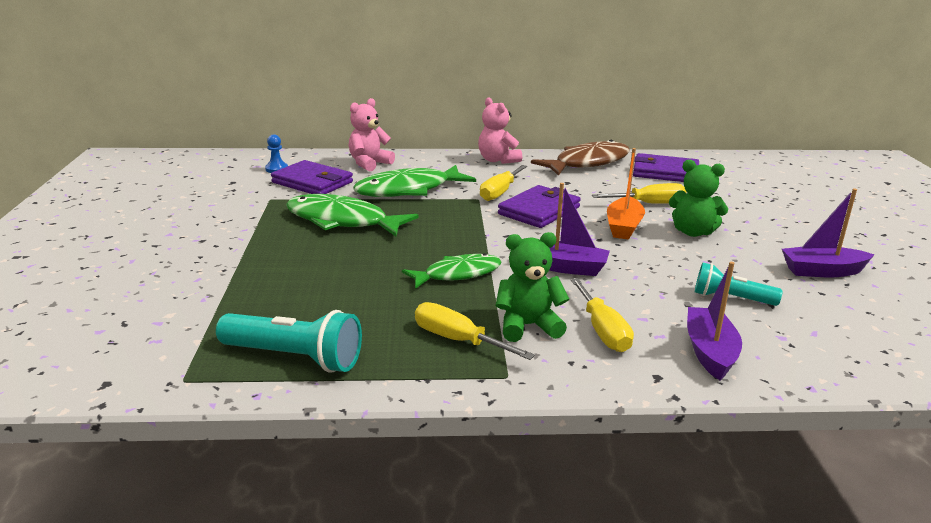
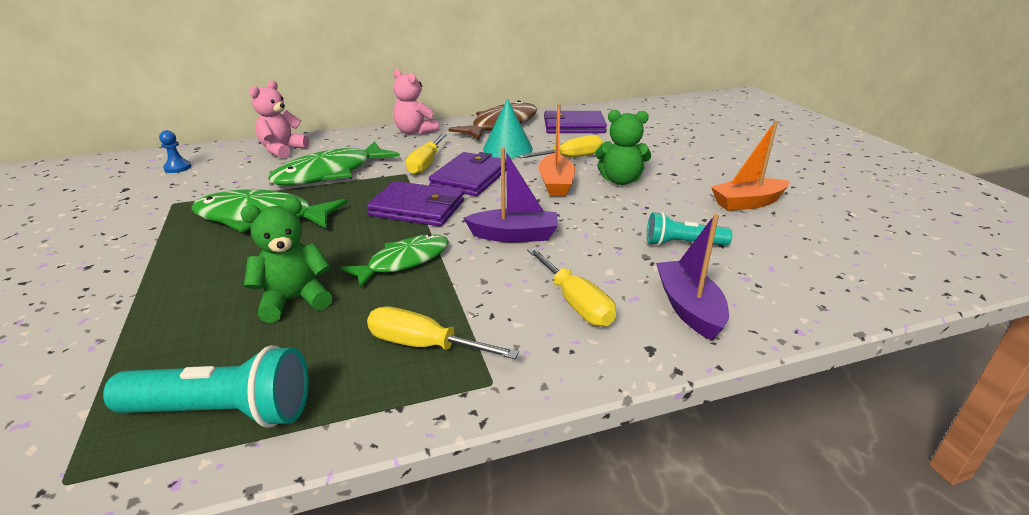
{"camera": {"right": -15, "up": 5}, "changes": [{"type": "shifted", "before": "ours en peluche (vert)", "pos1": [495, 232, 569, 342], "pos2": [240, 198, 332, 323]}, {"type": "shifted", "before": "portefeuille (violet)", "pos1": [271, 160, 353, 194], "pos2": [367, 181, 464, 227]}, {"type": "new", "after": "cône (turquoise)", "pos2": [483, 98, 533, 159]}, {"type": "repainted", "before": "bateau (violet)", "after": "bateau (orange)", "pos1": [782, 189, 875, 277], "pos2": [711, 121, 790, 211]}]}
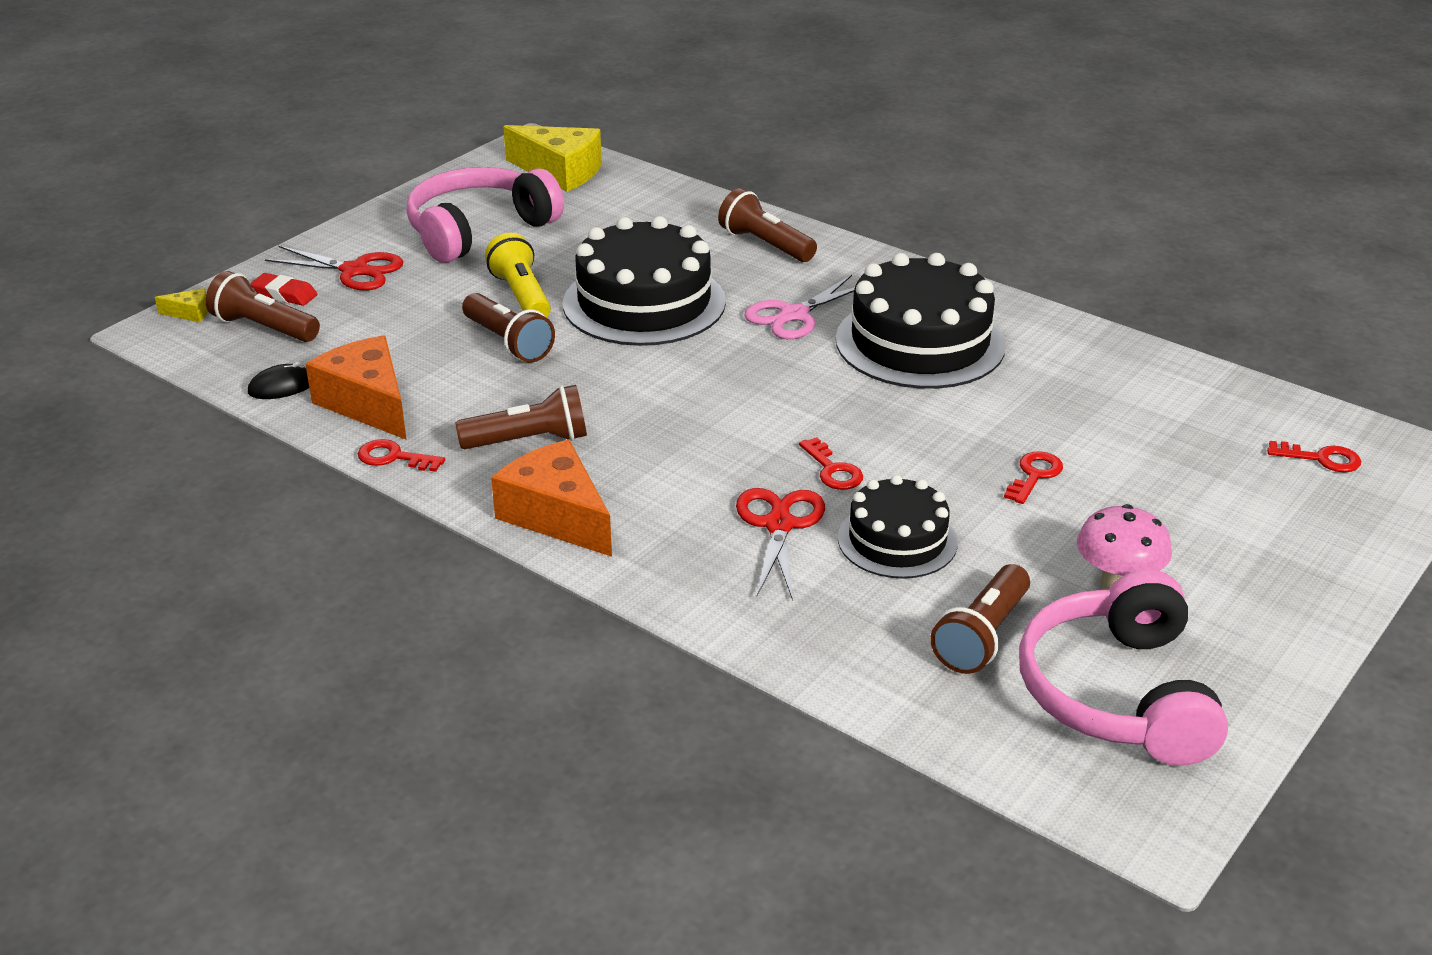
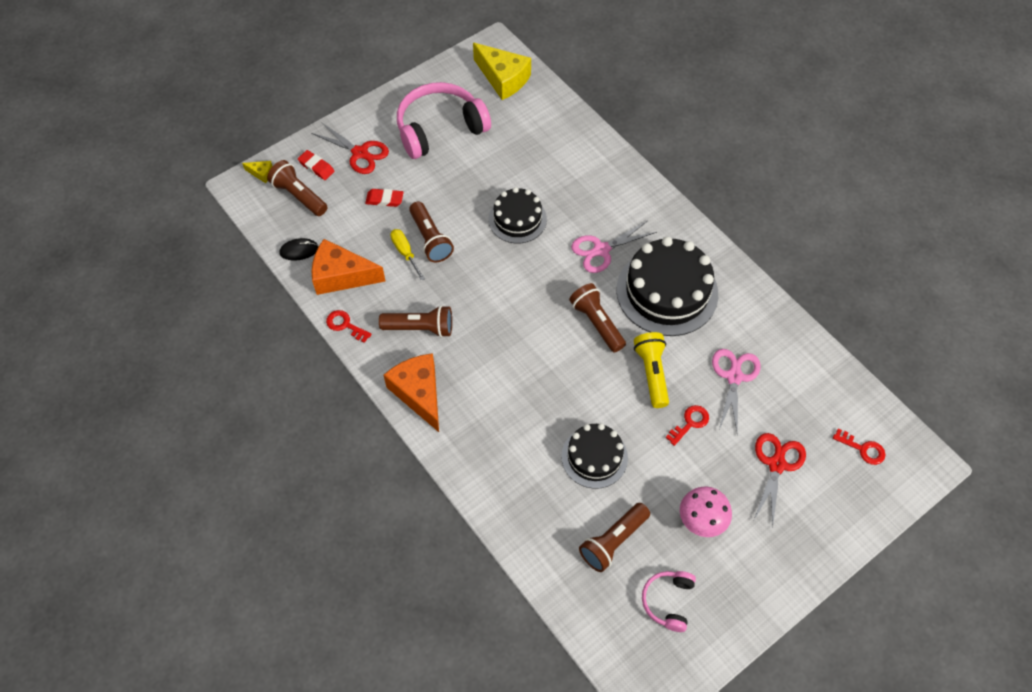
{"camera": {"right": 15, "up": 25}, "changes": [{"type": "rotated", "before": "fromage (orange)", "pos1": [306, 335, 406, 439], "pos2": [312, 239, 385, 295], "turn": -60}, {"type": "new", "after": "gomme (rouge)", "pos2": [365, 189, 404, 207]}, {"type": "new", "after": "tournevis (jaune)", "pos2": [390, 229, 425, 280]}, {"type": "scaled", "before": "gâteau (noir)", "pos1": [563, 216, 726, 346], "pos2": [489, 187, 547, 243], "scale": 0.6}, {"type": "shifted", "before": "lampe de poche (marron)", "pos1": [718, 188, 817, 262], "pos2": [569, 283, 626, 352]}, {"type": "shifted", "before": "lampe de poche (jaune)", "pos1": [485, 233, 551, 318], "pos2": [634, 332, 669, 408]}, {"type": "scaled", "before": "casque audio (rose)", "pos1": [1019, 569, 1228, 766], "pos2": [642, 571, 696, 632], "scale": 0.51}, {"type": "new", "after": "ciseaux (rose)", "pos2": [712, 349, 761, 435]}, {"type": "shifted", "before": "ciseaux (rouge)", "pos1": [736, 488, 825, 601], "pos2": [754, 433, 806, 527]}, {"type": "gone", "before": "clé (rouge)", "pos1": [799, 437, 863, 490]}]}
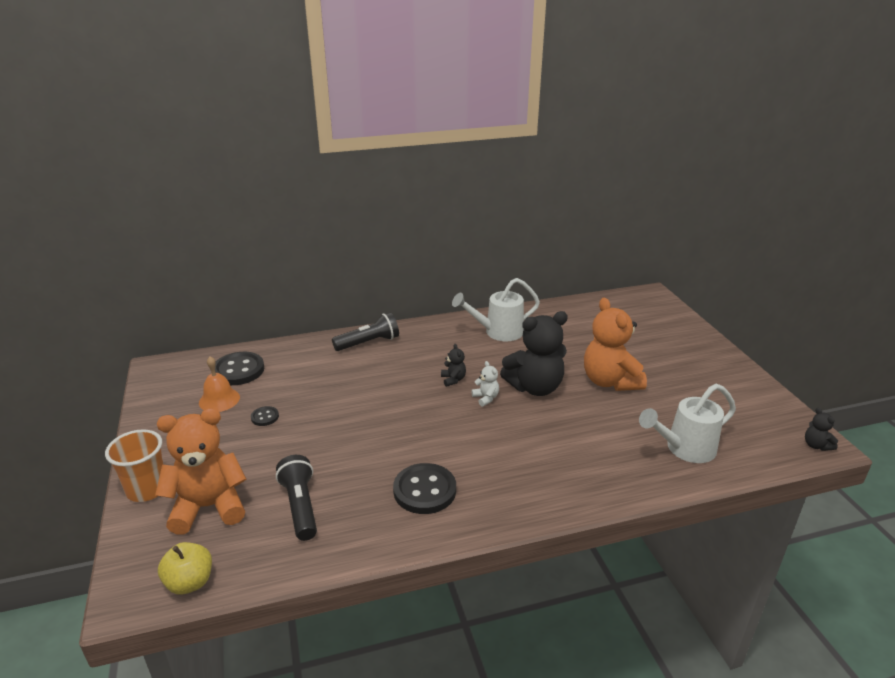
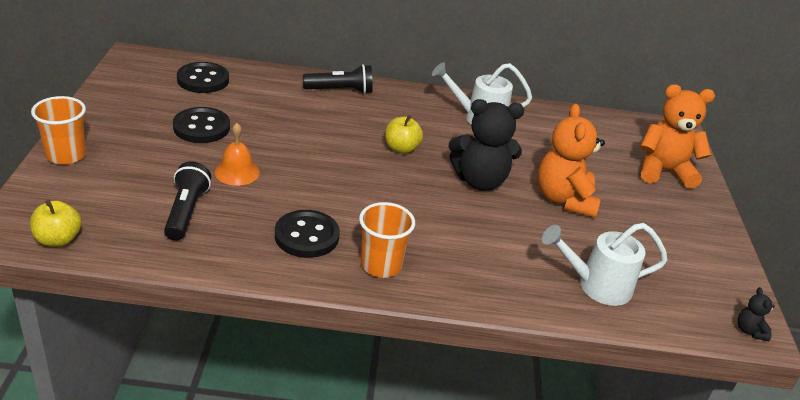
{"camera": {"right": 15, "up": 5}, "changes": [{"type": "scaled", "before": "bouton (noir)", "pos1": [251, 406, 279, 426], "pos2": [173, 107, 230, 143], "scale": 2.02}, {"type": "shifted", "before": "cloche (orange)", "pos1": [199, 356, 240, 412], "pos2": [215, 123, 260, 186]}, {"type": "new", "after": "gobelet (orange)", "pos2": [359, 202, 415, 278]}, {"type": "swapped", "before": "ours en peluche (noir)", "after": "pomme (jaune)", "pos1": [441, 344, 466, 387], "pos2": [385, 115, 423, 154]}, {"type": "shifted", "before": "ours en peluche (orange)", "pos1": [155, 408, 246, 535], "pos2": [640, 84, 715, 189]}, {"type": "gone", "before": "ours en peluche (blanc)", "pos1": [471, 361, 499, 407]}]}
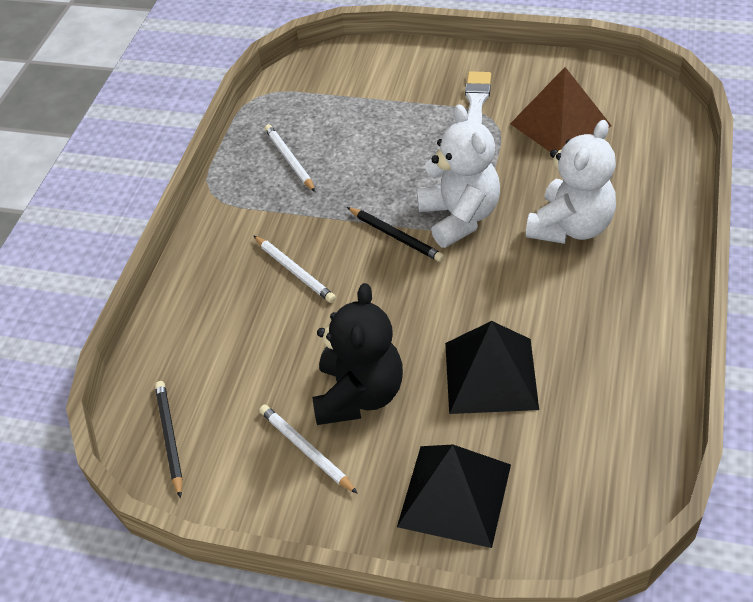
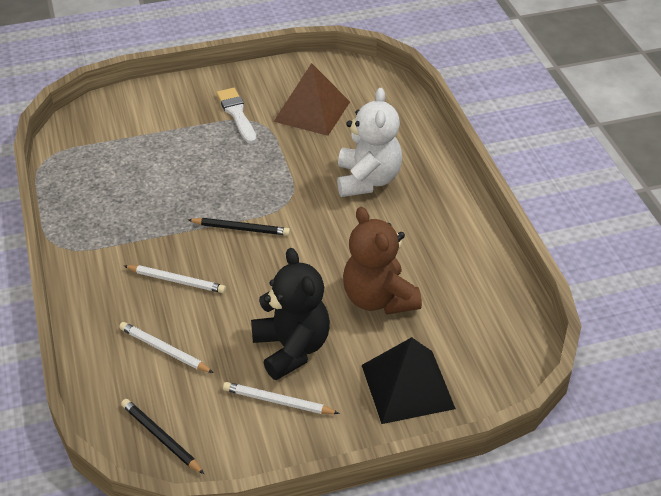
{"camera": {"right": -35, "up": -5}, "changes": [{"type": "shifted", "before": "crayon (blanc)", "pos1": [264, 124, 315, 192], "pos2": [119, 322, 214, 373]}, {"type": "swapped", "before": "pyramide (noir)", "after": "ours en peluche (marron)", "pos1": [445, 321, 539, 414], "pos2": [343, 207, 422, 315]}, {"type": "gone", "before": "ours en peluche (blanc)", "pos1": [417, 104, 500, 248]}]}
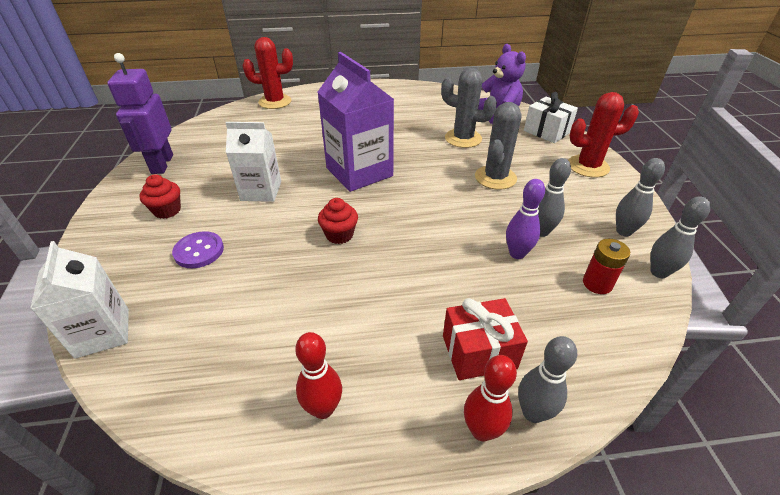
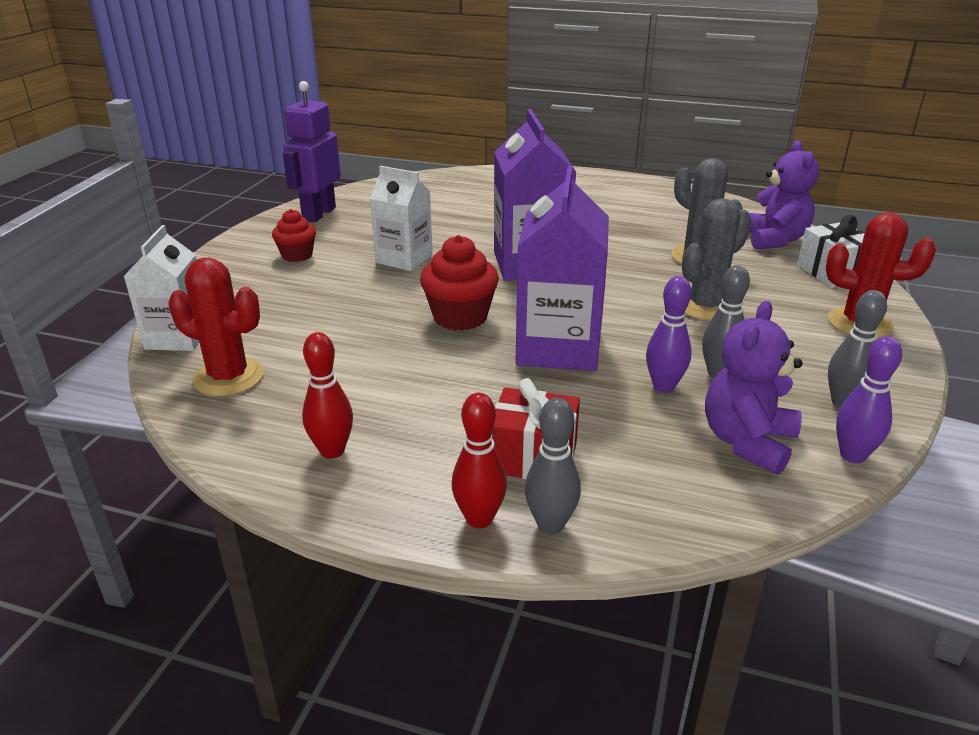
{"camera": {"right": 25, "up": -10}, "changes": [{"type": "shifted", "before": "cactus (rouge)", "pos1": [242, 37, 293, 109], "pos2": [168, 258, 264, 396]}, {"type": "scaled", "before": "muffin (rouge)", "pos1": [318, 198, 358, 244], "pos2": [420, 235, 499, 331], "scale": 1.56}, {"type": "new", "after": "brique de lait (violet)", "pos2": [516, 166, 609, 371]}, {"type": "swapped", "before": "pile (rouge)", "after": "ours en peluche (violet)", "pos1": [583, 239, 630, 294], "pos2": [705, 301, 803, 475]}, {"type": "repainted", "before": "quille (gris)", "after": "quille (violet)", "pos1": [651, 196, 711, 278], "pos2": [836, 336, 902, 463]}, {"type": "gone", "before": "bouton (violet)", "pos1": [172, 231, 224, 268]}]}
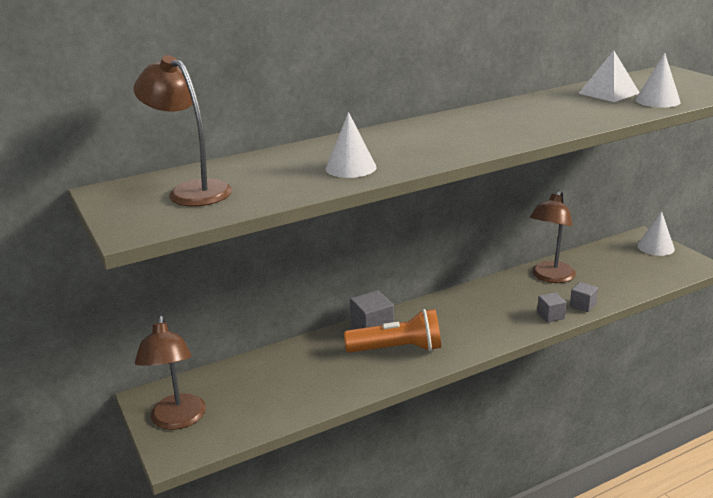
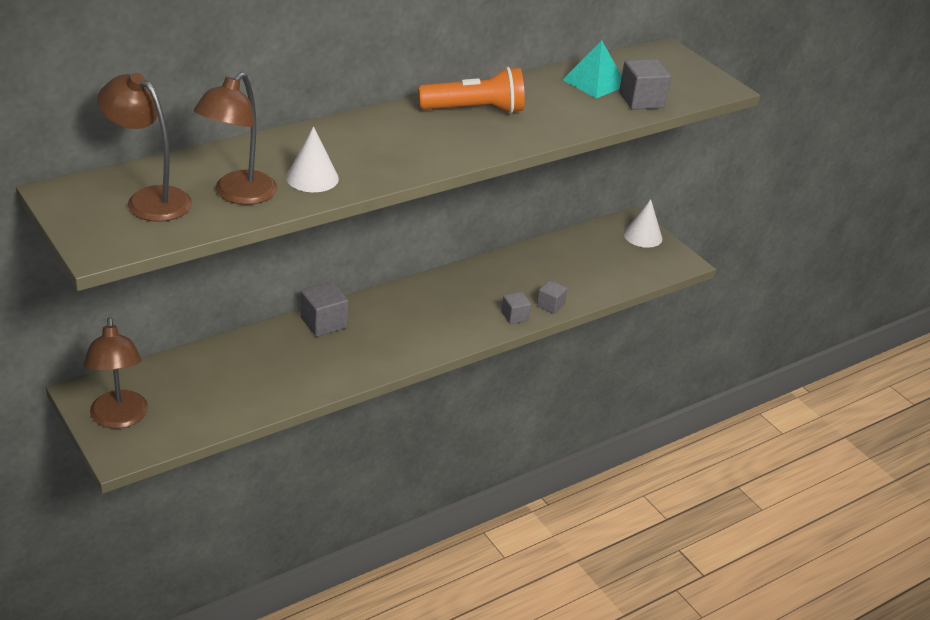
{"camera": {"right": -10, "up": 10}, "changes": [{"type": "shifted", "before": "lampe (marron)", "pos1": [530, 190, 576, 283], "pos2": [194, 72, 278, 205]}, {"type": "shifted", "before": "lampe de poche (orange)", "pos1": [344, 309, 441, 353], "pos2": [418, 67, 525, 114]}, {"type": "repainted", "before": "pyramide (blanc)", "after": "pyramide (turquoise)", "pos1": [578, 50, 640, 102], "pos2": [563, 40, 622, 98]}, {"type": "swapped", "before": "cône (blanc)", "after": "cube (gris)", "pos1": [635, 53, 681, 108], "pos2": [619, 59, 671, 110]}]}
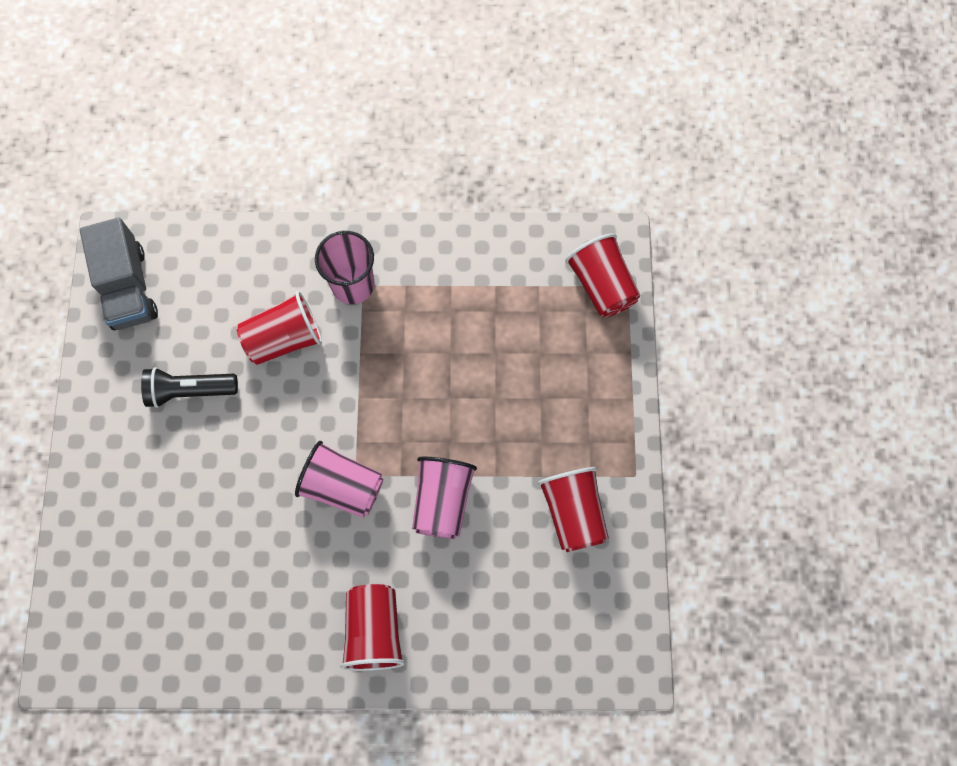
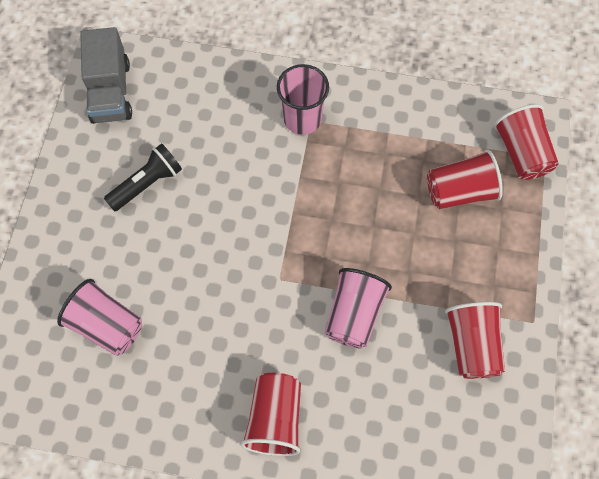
{"camera": {"right": 10, "up": -5}, "changes": [{"type": "shifted", "before": "gobelet (rose)", "pos1": [295, 441, 383, 518], "pos2": [57, 279, 142, 356]}, {"type": "rotated", "before": "lampe de poche (noir)", "pos1": [141, 367, 238, 408], "pos2": [104, 143, 182, 212], "turn": 135}, {"type": "shifted", "before": "gobelet (rouge)", "pos1": [237, 291, 322, 365], "pos2": [427, 150, 503, 209]}]}
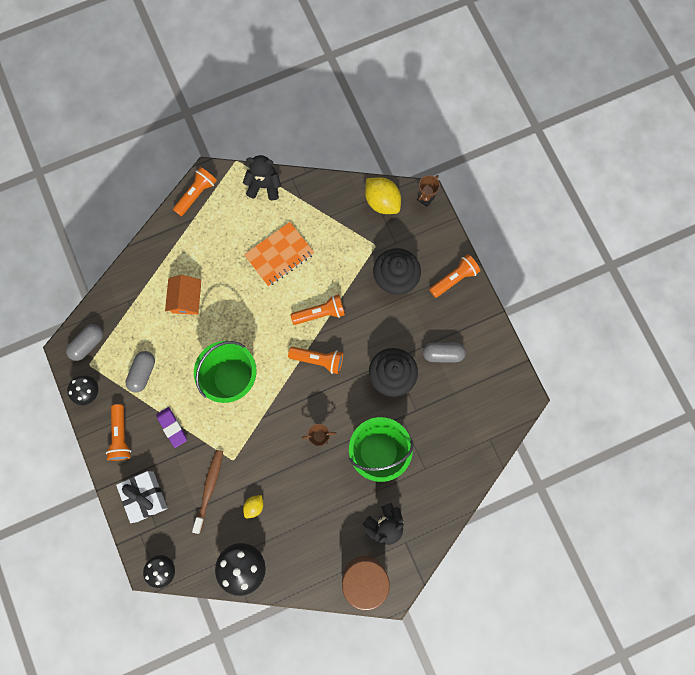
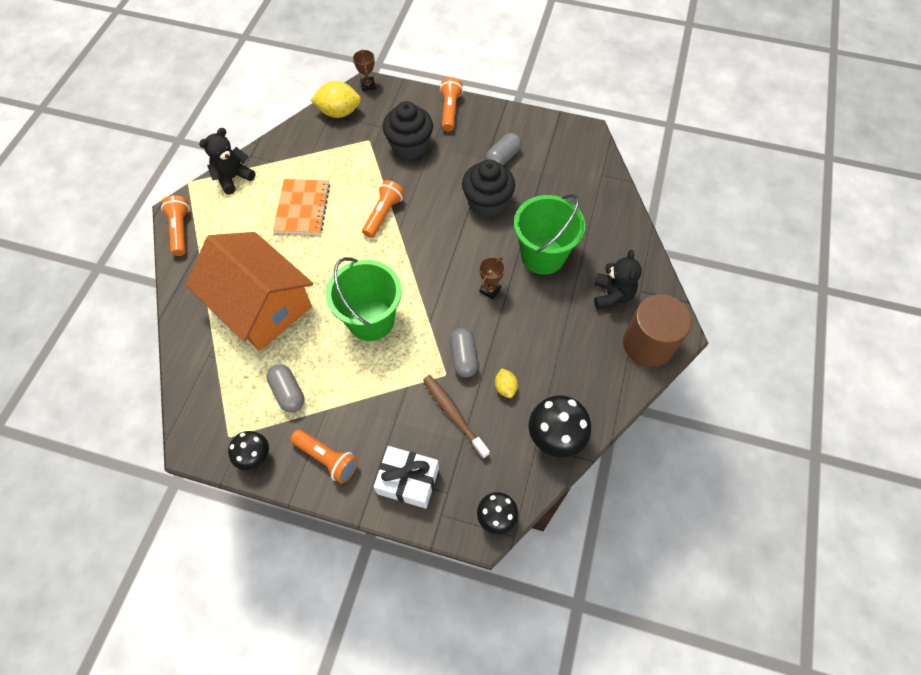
{"camera": {"right": -50, "up": -15}, "changes": [{"type": "scaled", "before": "maison (orange)", "pos1": [165, 275, 201, 315], "pos2": [186, 232, 313, 351], "scale": 2.15}, {"type": "shifted", "before": "gélule (gris)", "pos1": [66, 324, 103, 361], "pos2": [450, 328, 478, 378]}, {"type": "gone", "before": "gomme (violet)", "pos1": [156, 407, 187, 448]}, {"type": "gone", "before": "lampe de poche (orange)", "pos1": [288, 347, 343, 374]}]}
